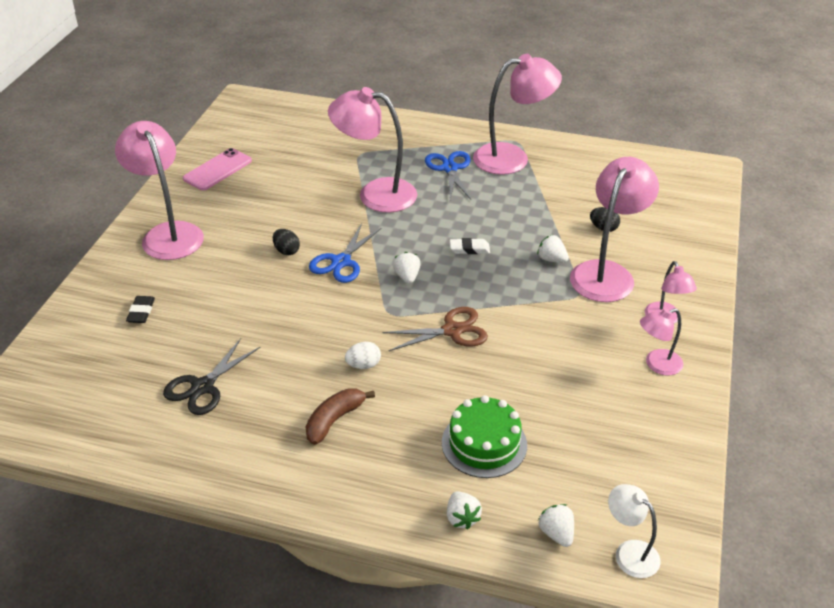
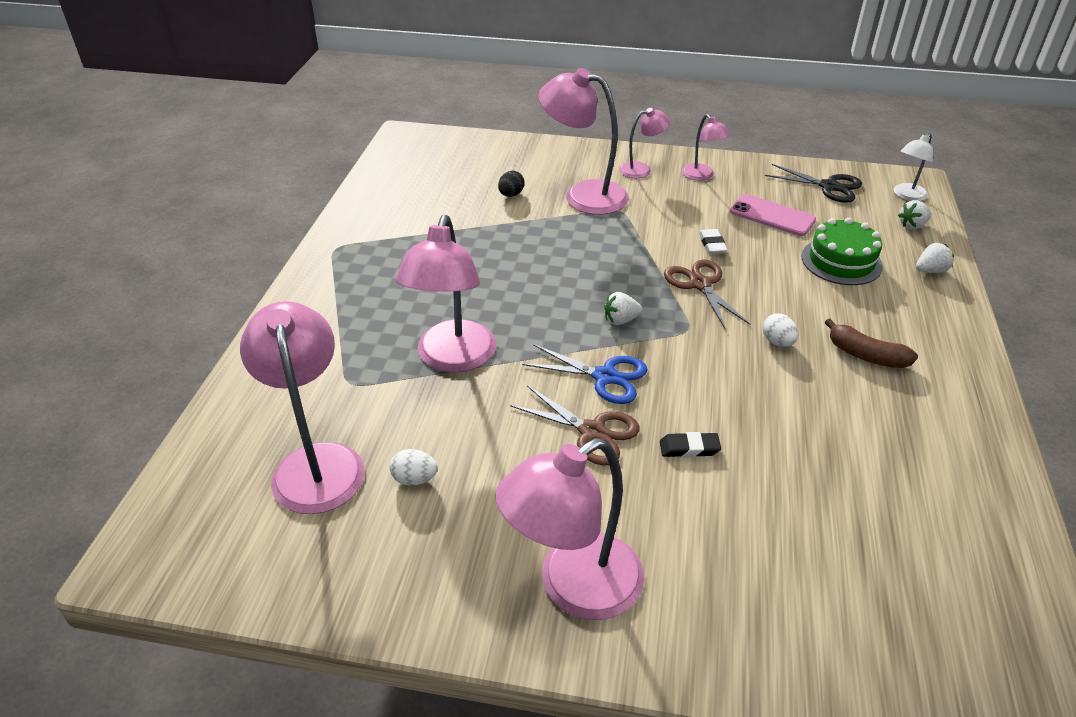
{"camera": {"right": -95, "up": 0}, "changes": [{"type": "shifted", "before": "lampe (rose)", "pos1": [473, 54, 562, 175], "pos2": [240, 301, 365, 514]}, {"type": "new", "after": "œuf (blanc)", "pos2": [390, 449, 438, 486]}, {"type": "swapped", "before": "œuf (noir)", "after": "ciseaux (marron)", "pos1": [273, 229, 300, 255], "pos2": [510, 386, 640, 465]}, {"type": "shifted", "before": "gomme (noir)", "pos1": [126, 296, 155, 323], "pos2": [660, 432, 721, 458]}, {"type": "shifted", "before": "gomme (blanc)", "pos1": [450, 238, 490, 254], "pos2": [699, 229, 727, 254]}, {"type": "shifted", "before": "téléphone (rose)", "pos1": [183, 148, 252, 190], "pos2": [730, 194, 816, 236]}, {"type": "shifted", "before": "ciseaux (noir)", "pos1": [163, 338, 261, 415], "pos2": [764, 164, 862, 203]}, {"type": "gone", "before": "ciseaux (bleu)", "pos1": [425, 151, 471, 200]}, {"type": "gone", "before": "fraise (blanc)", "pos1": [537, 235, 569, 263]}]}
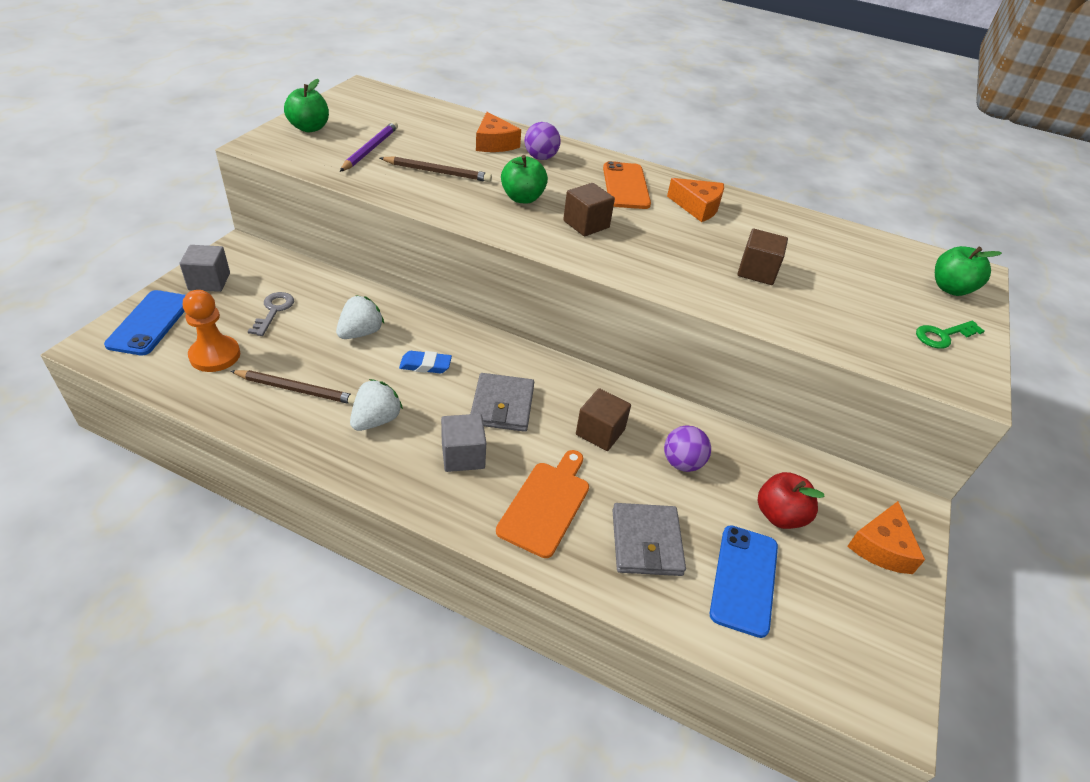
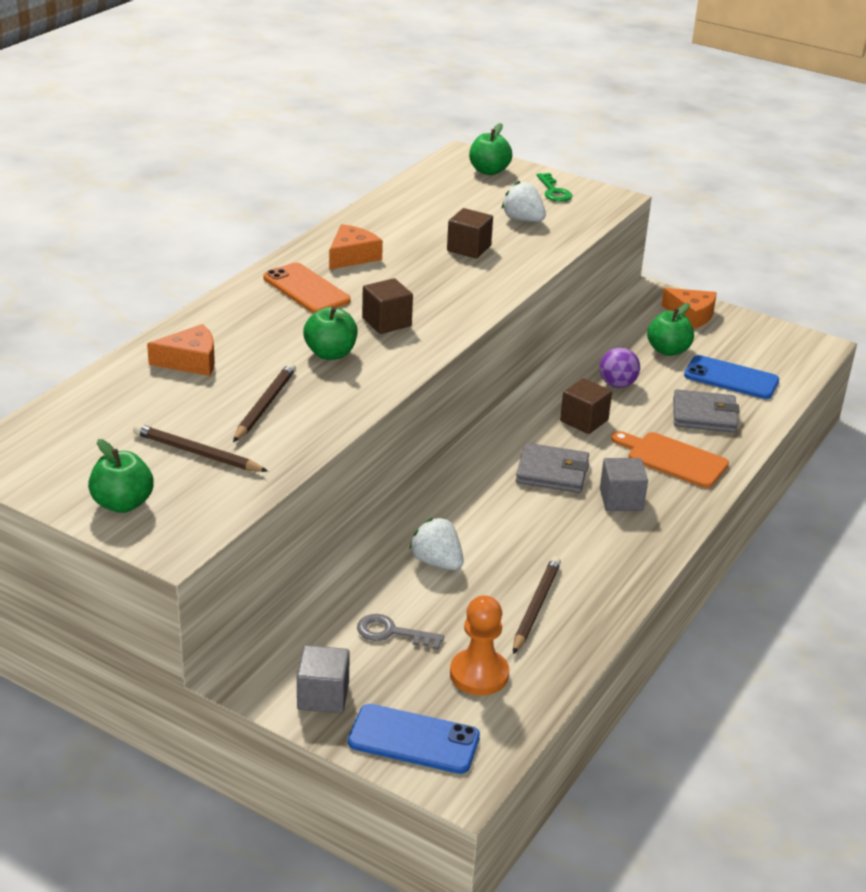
{"camera": {"right": -80, "up": -10}, "changes": [{"type": "repainted", "before": "crayon (violet)", "after": "crayon (marron)", "pos1": [340, 122, 398, 172], "pos2": [133, 424, 268, 472]}, {"type": "rotated", "before": "téléphone (orange)", "pos1": [603, 161, 651, 209], "pos2": [263, 262, 351, 313], "turn": 45}, {"type": "shifted", "before": "fraise (blanc)", "pos1": [350, 379, 403, 431], "pos2": [502, 181, 546, 222]}, {"type": "repainted", "before": "pomme (rouge)", "after": "pomme (vert)", "pos1": [758, 472, 825, 529], "pos2": [647, 303, 694, 356]}, {"type": "gone", "before": "gomme (bleu)", "pos1": [399, 351, 452, 373]}, {"type": "gone", "before": "balle (violet)", "pos1": [525, 122, 561, 160]}]}
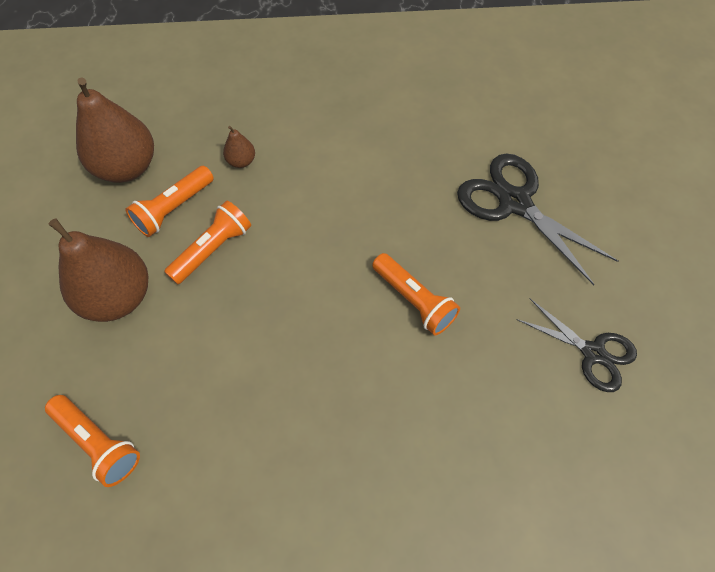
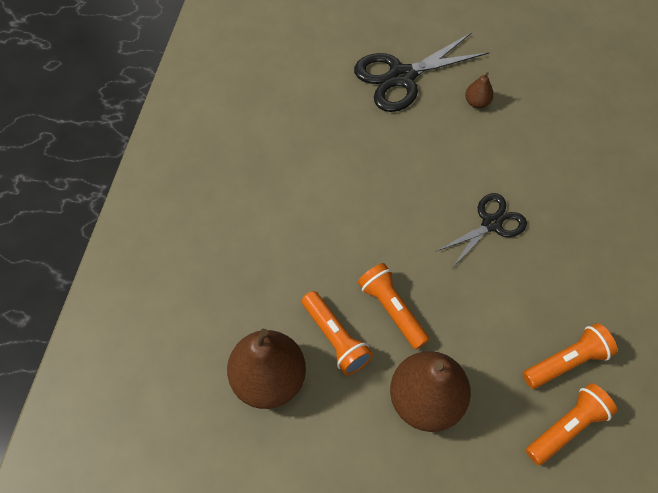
{"camera": {"right": -75, "up": 0}, "changes": [{"type": "shifted", "before": "ciseaux (noir)", "pos1": [516, 299, 637, 392], "pos2": [437, 193, 527, 267]}, {"type": "shifted", "before": "poire (marron)", "pos1": [223, 126, 255, 168], "pos2": [465, 72, 494, 108]}, {"type": "shifted", "before": "lampe de poche (orange)", "pos1": [372, 253, 460, 336], "pos2": [523, 323, 618, 389]}]}
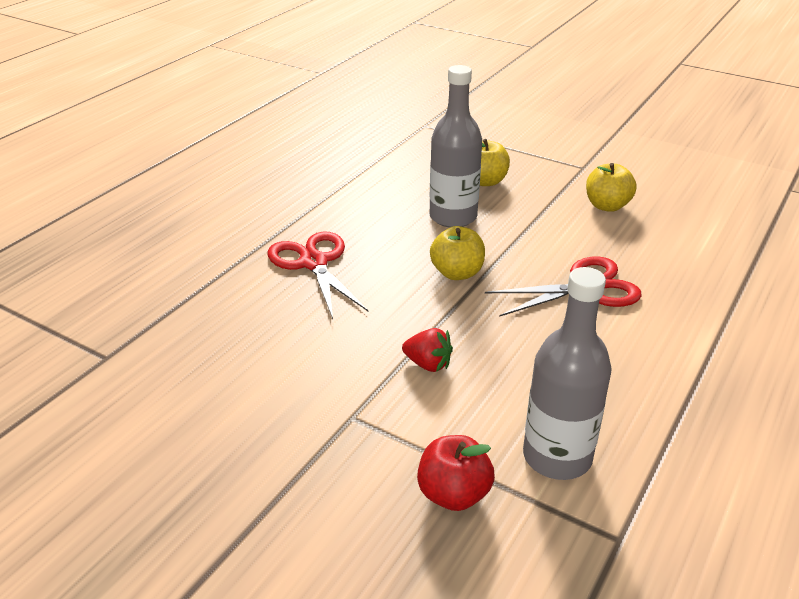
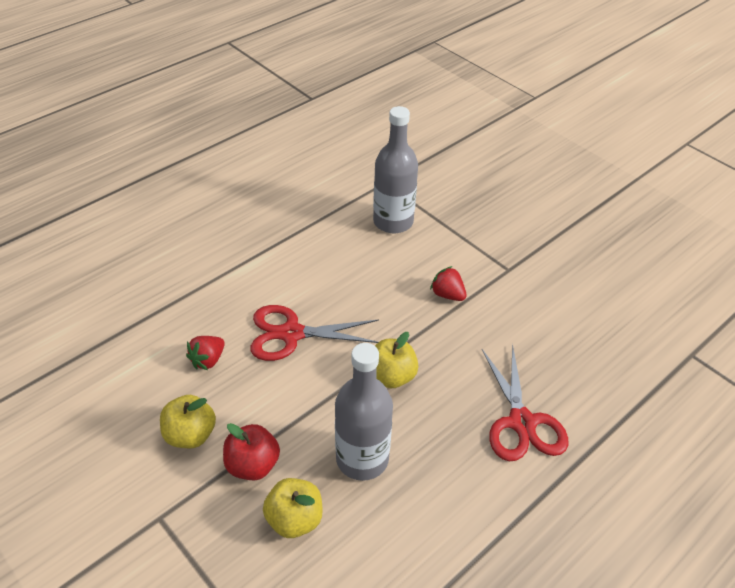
{"camera": {"right": -165, "up": 10}, "changes": [{"type": "new", "after": "fraise (rouge)", "pos2": [186, 336, 225, 370]}, {"type": "shifted", "before": "pomme (rouge)", "pos1": [417, 435, 495, 511], "pos2": [223, 423, 280, 480]}]}
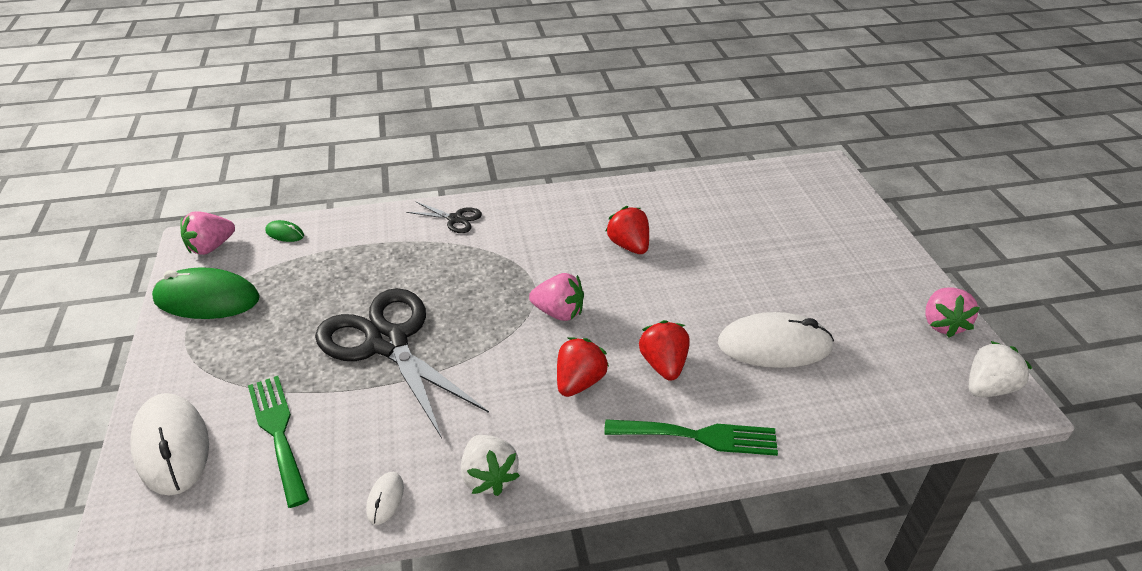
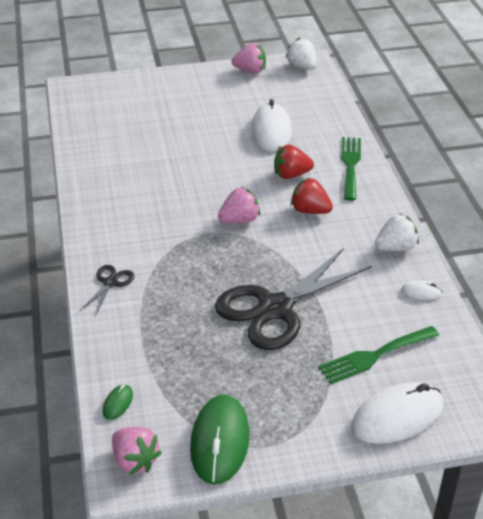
{"camera": {"right": -90, "up": 0}, "changes": [{"type": "rotated", "before": "fraise (rose)", "pos1": [529, 273, 584, 321], "pos2": [218, 187, 260, 223], "turn": 45}, {"type": "gone", "before": "fraise (rouge)", "pos1": [605, 206, 649, 254]}]}
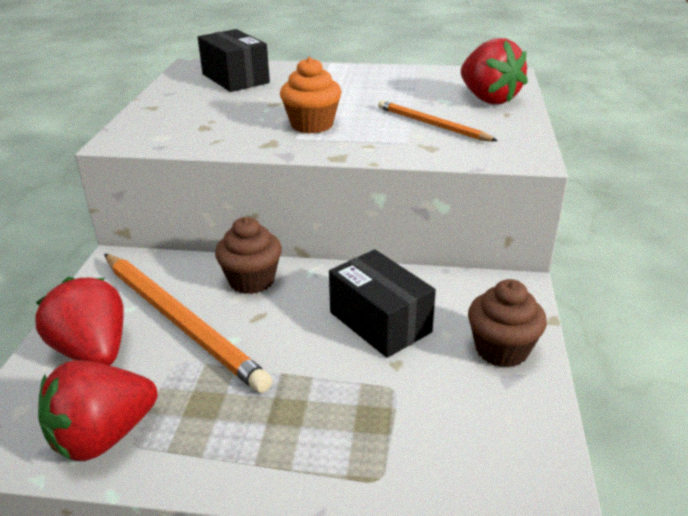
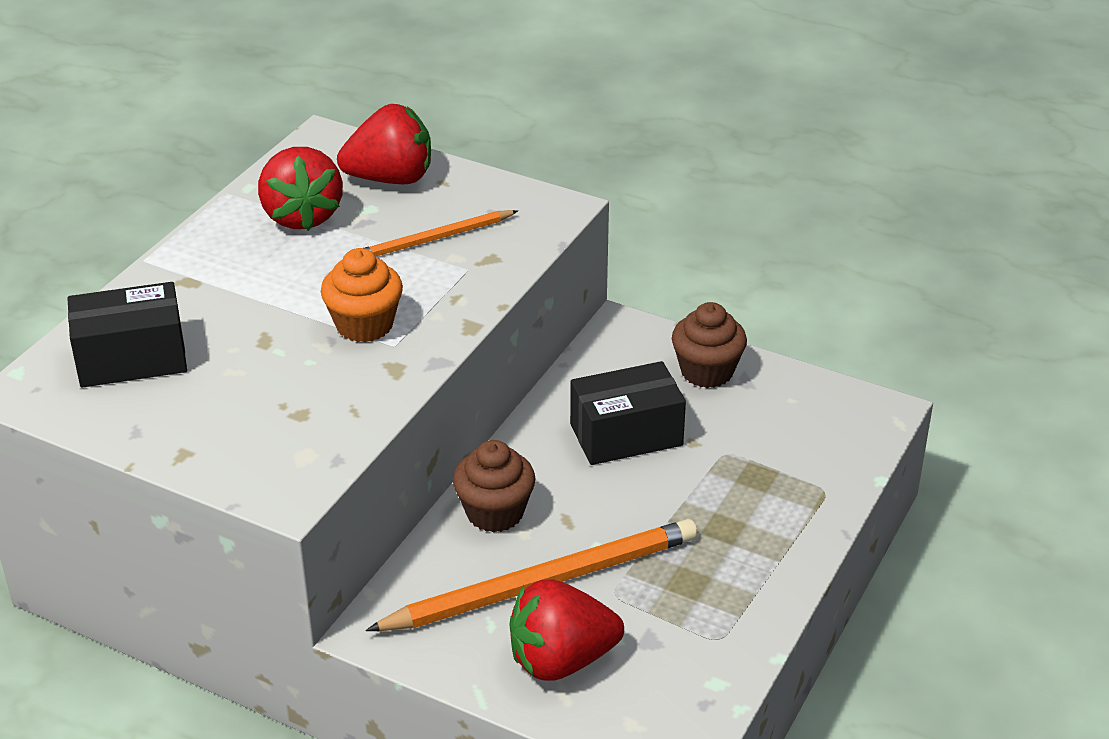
{"camera": {"right": -70, "up": 5}, "changes": [{"type": "shifted", "before": "fraise (rouge)", "pos1": [38, 360, 157, 461], "pos2": [258, 147, 343, 231]}]}
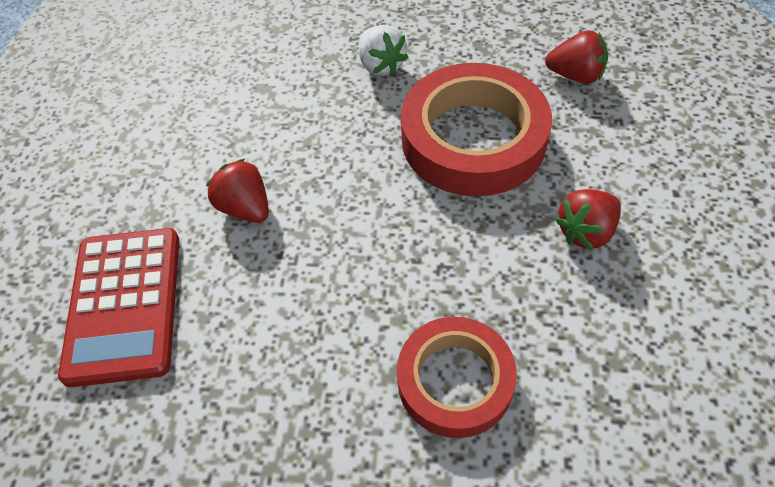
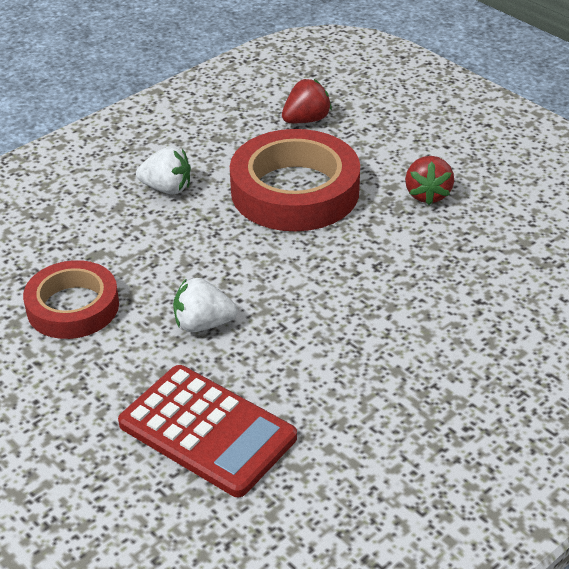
{"camera": {"right": -50, "up": -15}, "changes": [{"type": "shifted", "before": "ruban adhésif (rouge)", "pos1": [397, 317, 517, 438], "pos2": [23, 260, 119, 339]}, {"type": "repainted", "before": "fraise (rouge)", "after": "fraise (blanc)", "pos1": [206, 158, 269, 223], "pos2": [173, 278, 238, 332]}]}
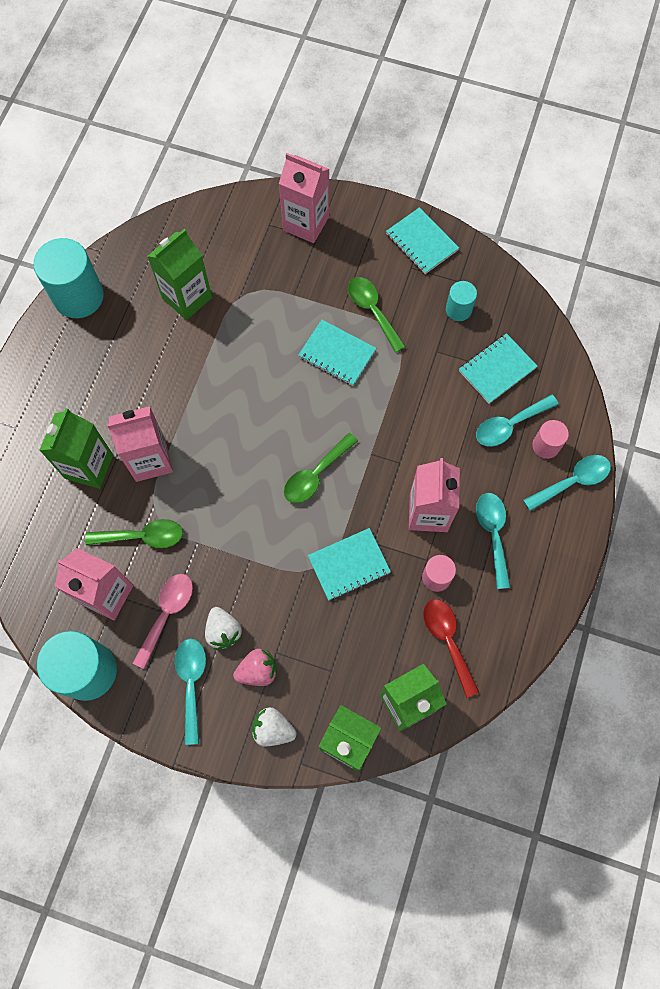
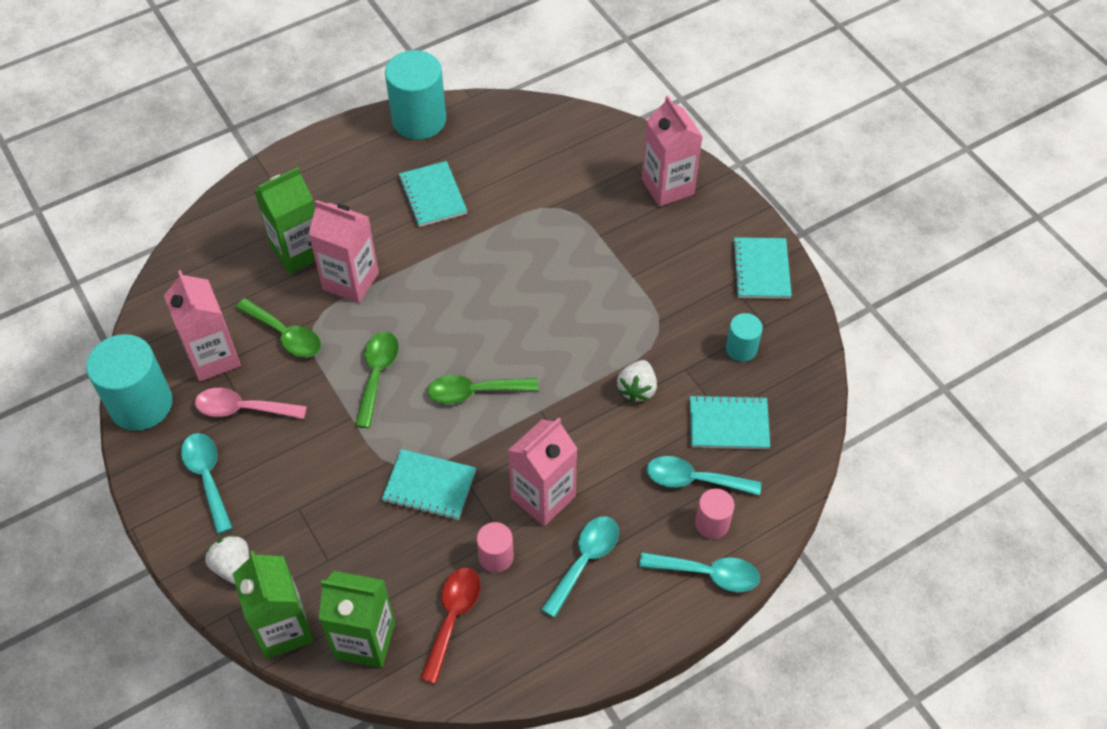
{"camera": {"right": 40, "up": -15}, "changes": [{"type": "rotated", "before": "cuillère (turquoise)", "pos1": [175, 639, 206, 745], "pos2": [181, 433, 232, 534], "turn": -60}, {"type": "rotated", "before": "cuillère (rose)", "pos1": [133, 574, 193, 669], "pos2": [195, 388, 307, 419], "turn": -150}, {"type": "shifted", "before": "cuillère (vert)", "pos1": [348, 277, 406, 353], "pos2": [355, 332, 399, 428]}, {"type": "shifted", "before": "carnet (turquoise)", "pos1": [298, 320, 376, 386], "pos2": [398, 161, 467, 227]}, {"type": "shifted", "before": "fraise (blanc)", "pos1": [205, 607, 242, 650], "pos2": [617, 360, 657, 403]}, {"type": "gone", "before": "brique de lait (vert)", "pos1": [147, 229, 212, 320]}, {"type": "gone", "before": "fraise (rose)", "pos1": [233, 649, 277, 686]}]}
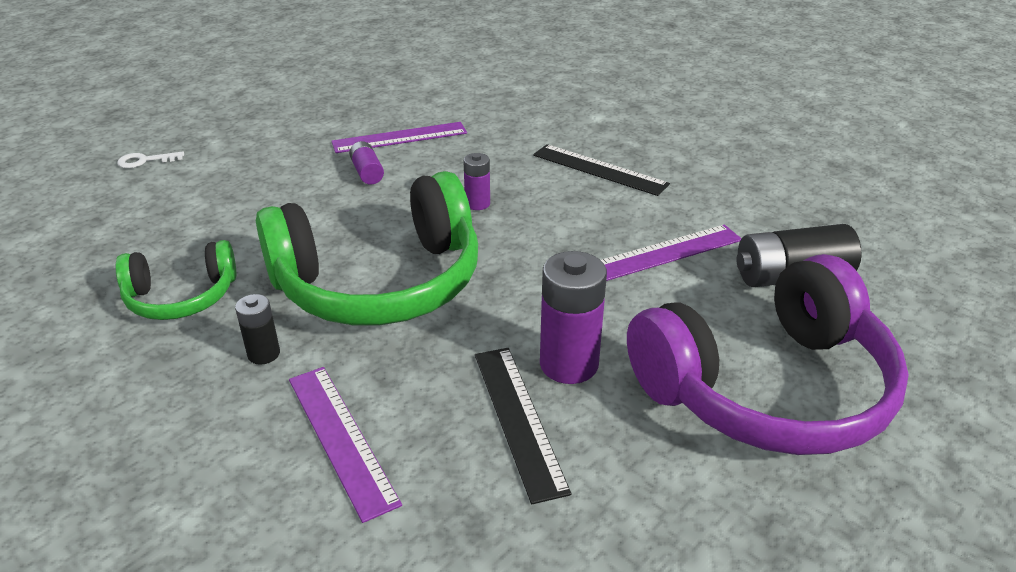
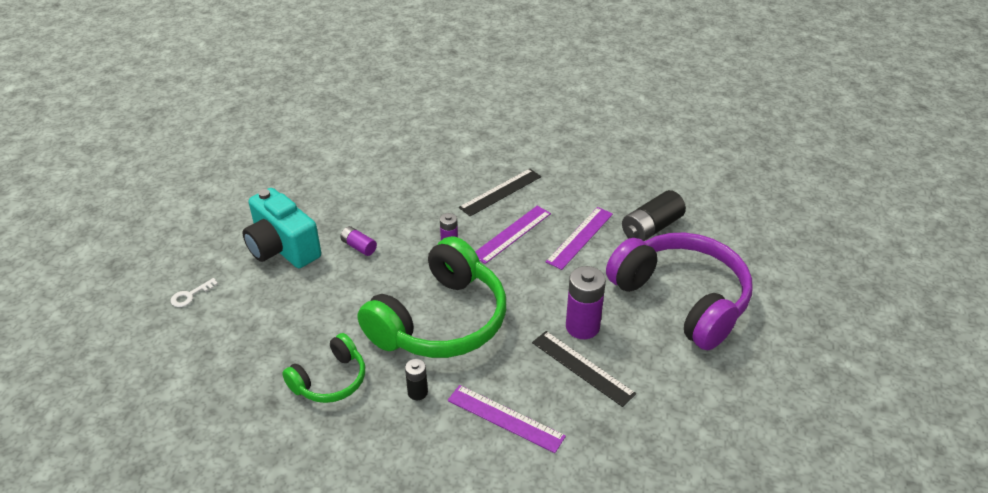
{"camera": {"right": -30, "up": 5}, "changes": [{"type": "new", "after": "appareil photo (turquoise)", "pos2": [242, 188, 321, 268]}, {"type": "rotated", "before": "règle (noir)", "pos1": [533, 144, 670, 196], "pos2": [459, 169, 541, 216], "turn": -45}, {"type": "shifted", "before": "règle (violet)", "pos1": [331, 122, 467, 153], "pos2": [475, 206, 551, 264]}, {"type": "rotated", "before": "casque audio (violet)", "pos1": [627, 254, 909, 455], "pos2": [606, 233, 752, 350], "turn": -75}]}
